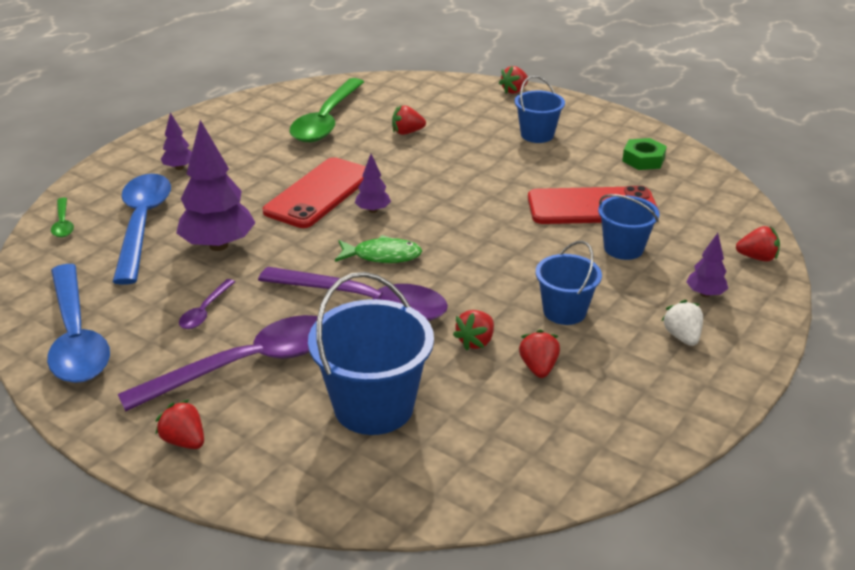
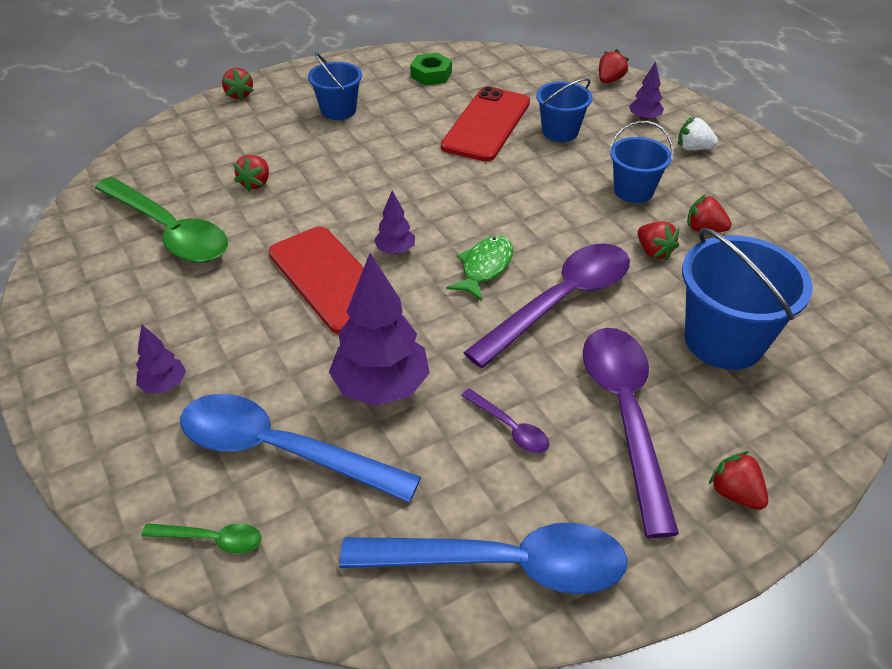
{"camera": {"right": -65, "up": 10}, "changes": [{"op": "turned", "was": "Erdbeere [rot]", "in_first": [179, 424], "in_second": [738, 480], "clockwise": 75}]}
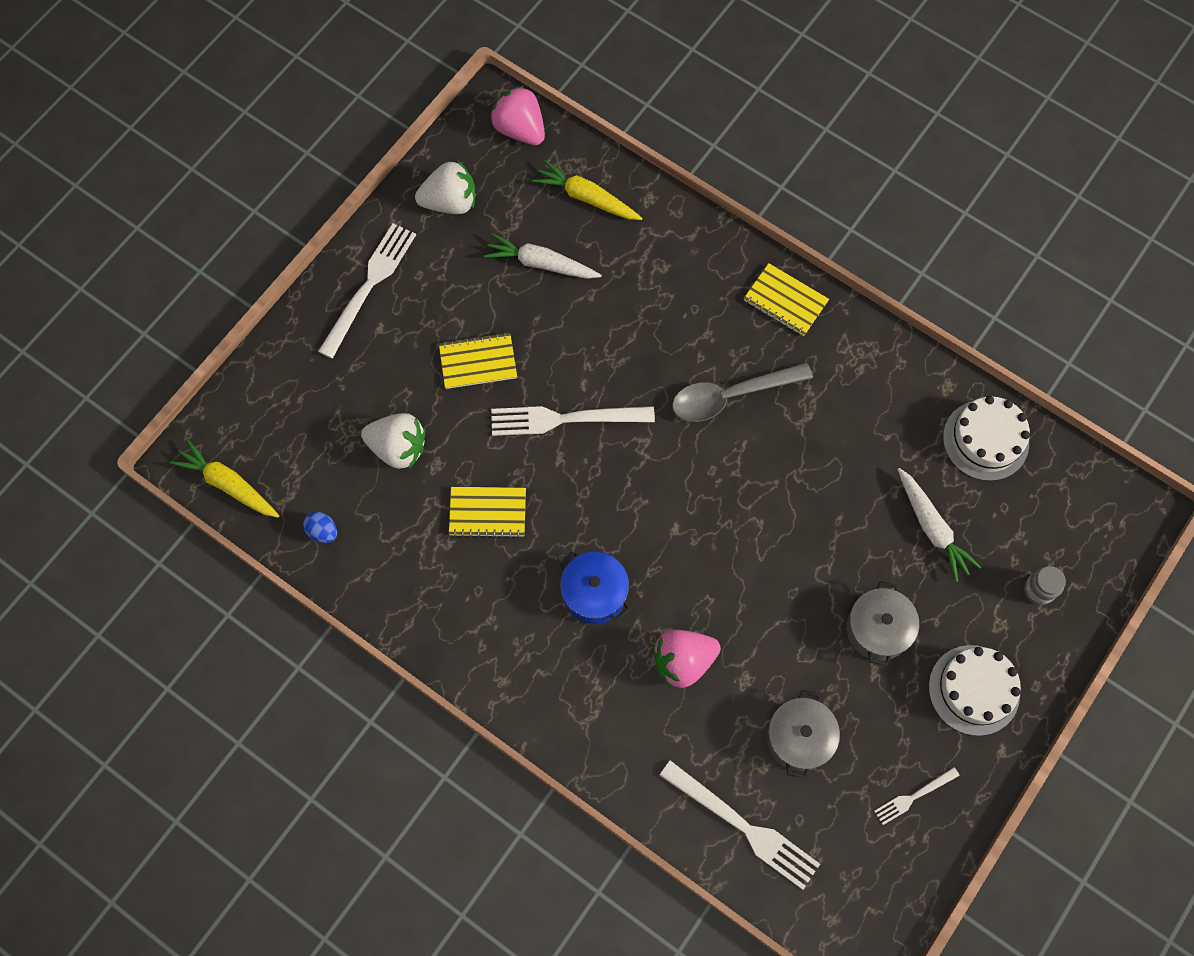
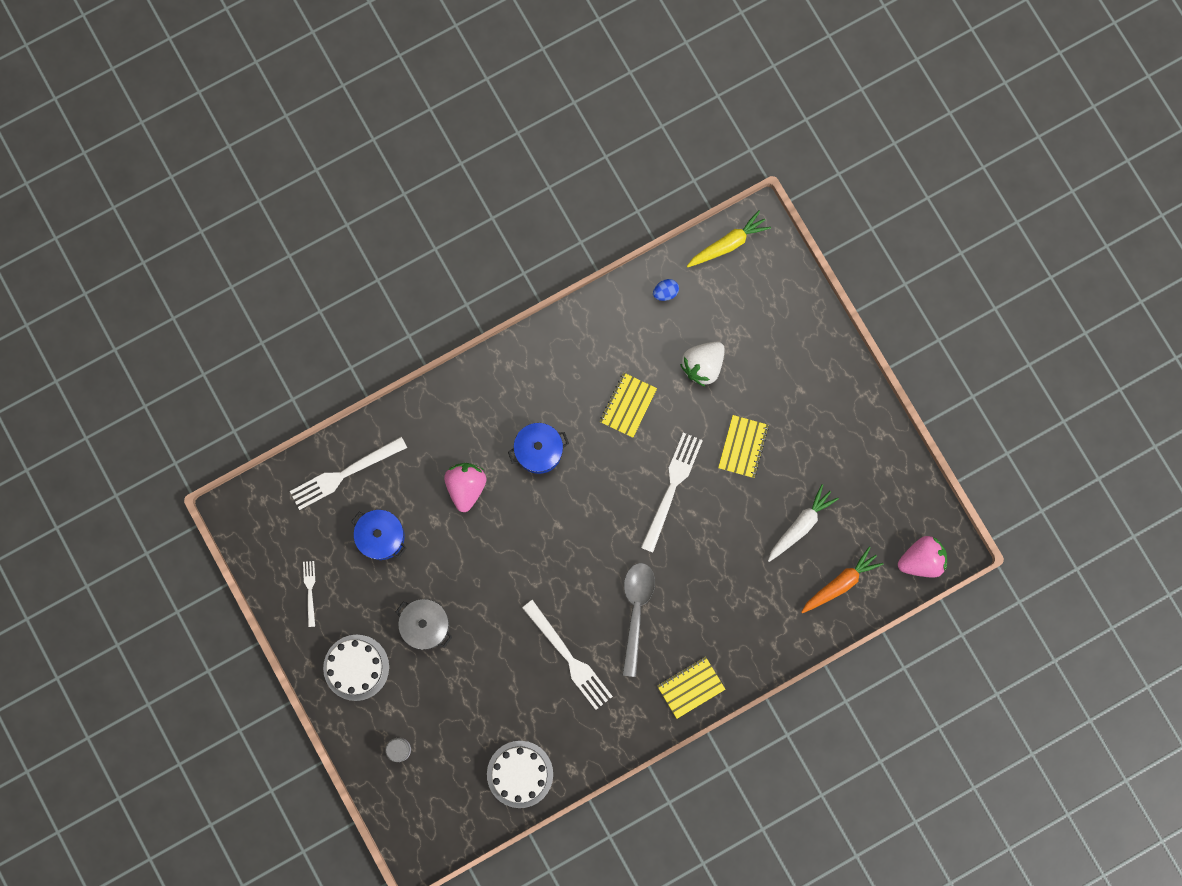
{"camera": {"right": 115, "up": 10}, "changes": [{"op": "moved", "was": "Gabel [weiß]", "in_first": [367, 291], "in_second": [567, 655]}, {"op": "removed", "was": "Erdbeere [weiß]", "in_first": [445, 187]}, {"op": "recoloured", "was": "Karotte [gelb]", "now": "Karotte [orange]", "in_first": [587, 190], "in_second": [842, 580]}, {"op": "recoloured", "was": "Kochtopf [grau]", "now": "Kochtopf [blau]", "in_first": [803, 734], "in_second": [378, 535]}, {"op": "removed", "was": "Karotte [weiß]", "in_first": [939, 525]}]}
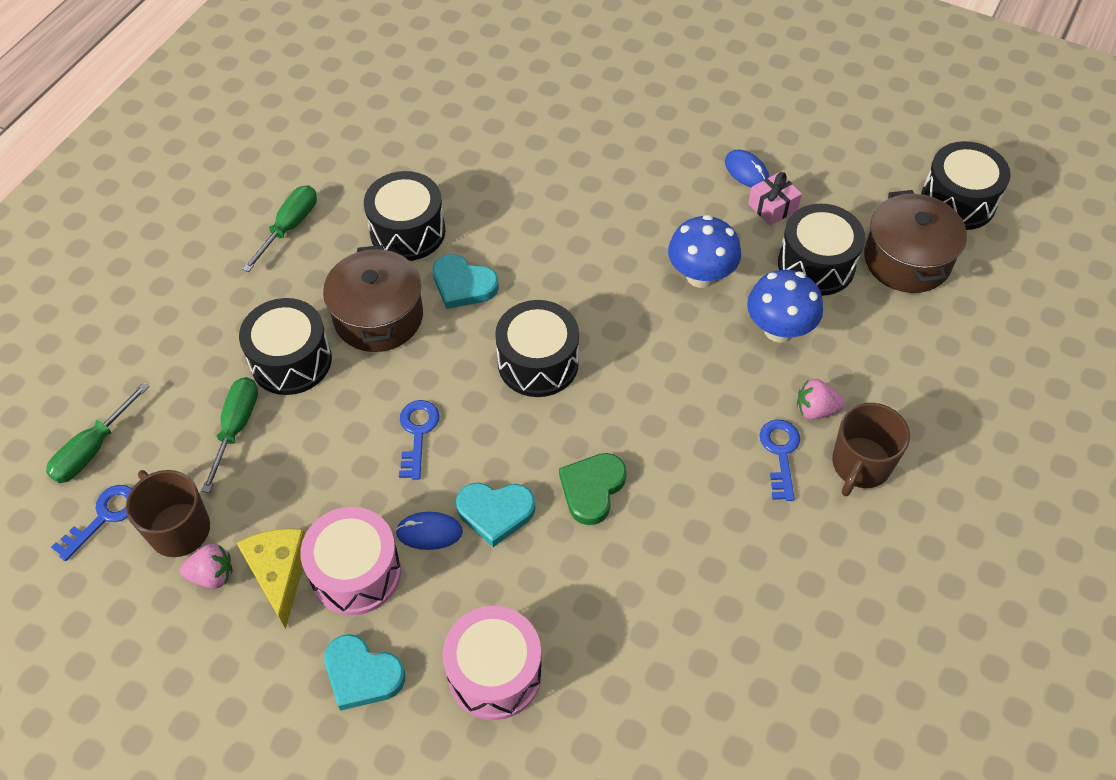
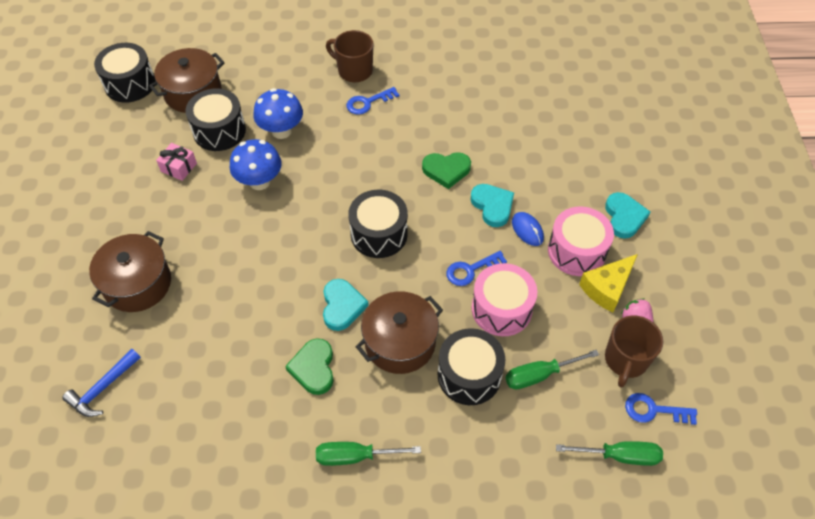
{"camera": {"right": -120, "up": 0}, "changes": [{"op": "replaced", "was": "Trommel [schwarz]", "now": "Herz [grün]", "in_first": [404, 216], "in_second": [309, 366]}, {"op": "moved", "was": "Trommel [rosa]", "in_first": [492, 663], "in_second": [504, 299]}, {"op": "removed", "was": "Computermaus [blau]", "in_first": [747, 168]}, {"op": "removed", "was": "Erdbeere [rosa]", "in_first": [821, 399]}, {"op": "turned", "was": "Tasse [braun]", "in_first": [871, 449], "in_second": [349, 56], "clockwise": -150}, {"op": "added", "now": "Hammer [blau]", "in_second": [101, 383]}, {"op": "added", "now": "Kochtopf [braun]", "in_second": [130, 271]}]}
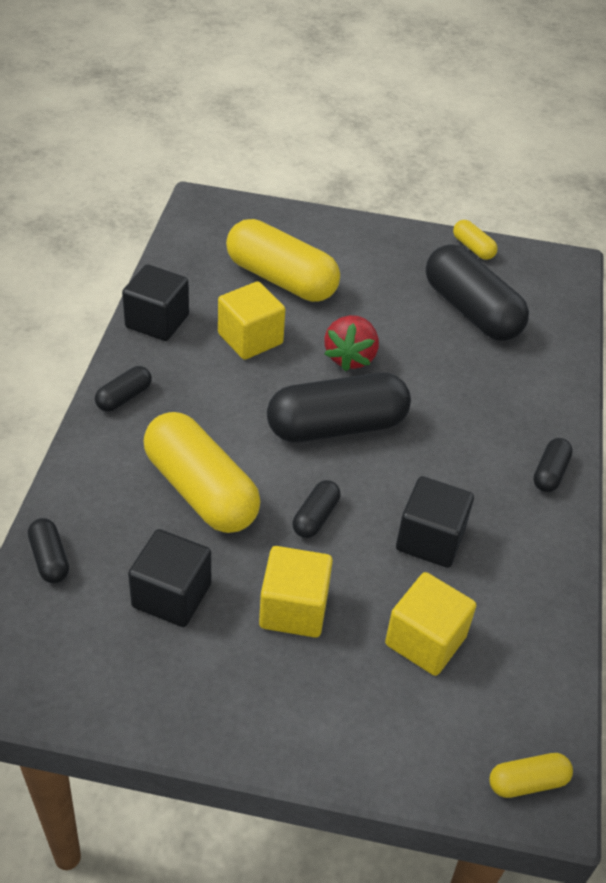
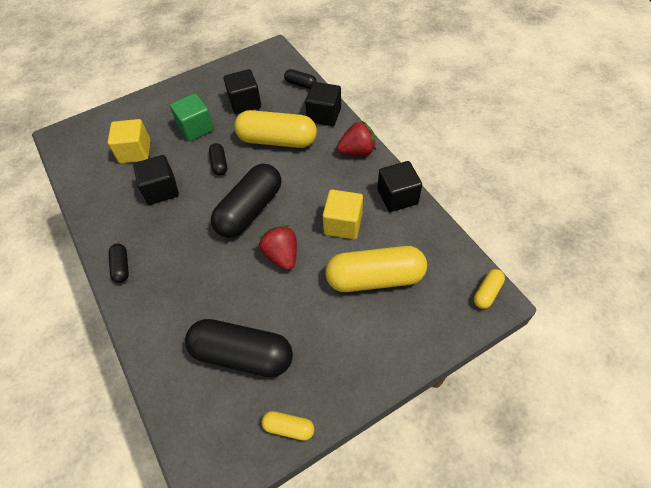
{"camera": {"right": 145, "up": 10}, "changes": [{"op": "replaced", "was": "Kapsel [schwarz]", "now": "Erdbeere [rot]", "in_first": [123, 388], "in_second": [356, 138]}, {"op": "recoloured", "was": "Kubus [gelb]", "now": "Kubus [grün]", "in_first": [296, 592], "in_second": [192, 117]}, {"op": "moved", "was": "Kapsel [gelb]", "in_first": [531, 775], "in_second": [489, 289]}, {"op": "added", "now": "Kubus [schwarz]", "in_second": [323, 104]}]}
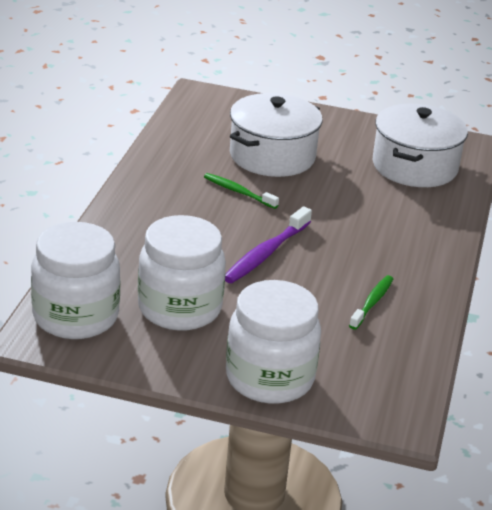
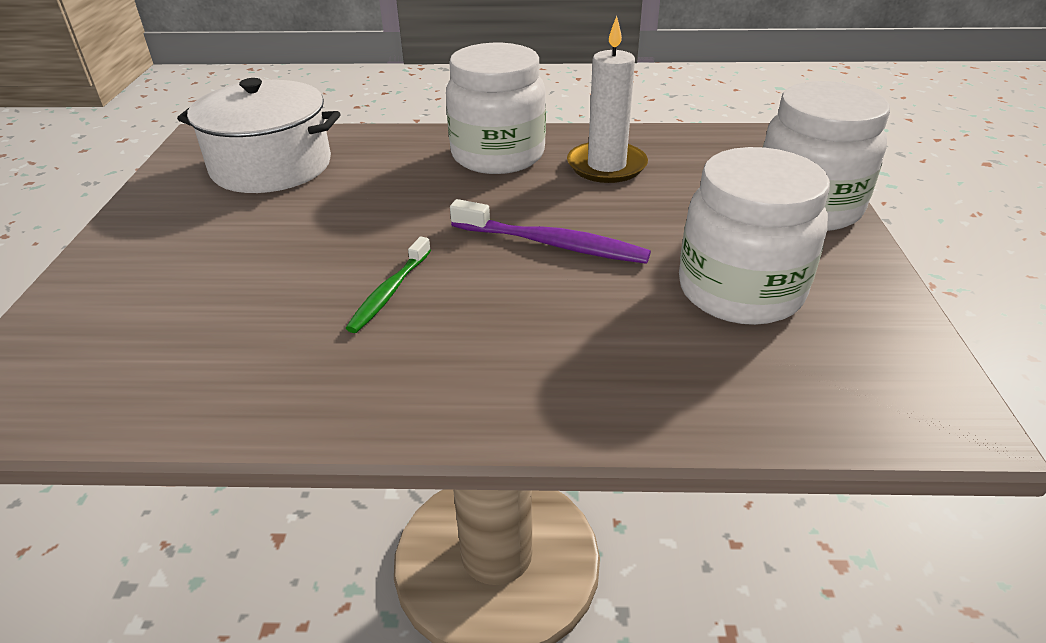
{"camera": {"right": -100, "up": 5}, "changes": [{"op": "moved", "was": "Einmachglas [weiß]", "in_first": [75, 280], "in_second": [496, 108]}, {"op": "removed", "was": "Kochtopf [weiß]", "in_first": [276, 135]}, {"op": "replaced", "was": "Zahnbürste [grün]", "now": "Kerze [weiß]", "in_first": [371, 302], "in_second": [607, 99]}]}
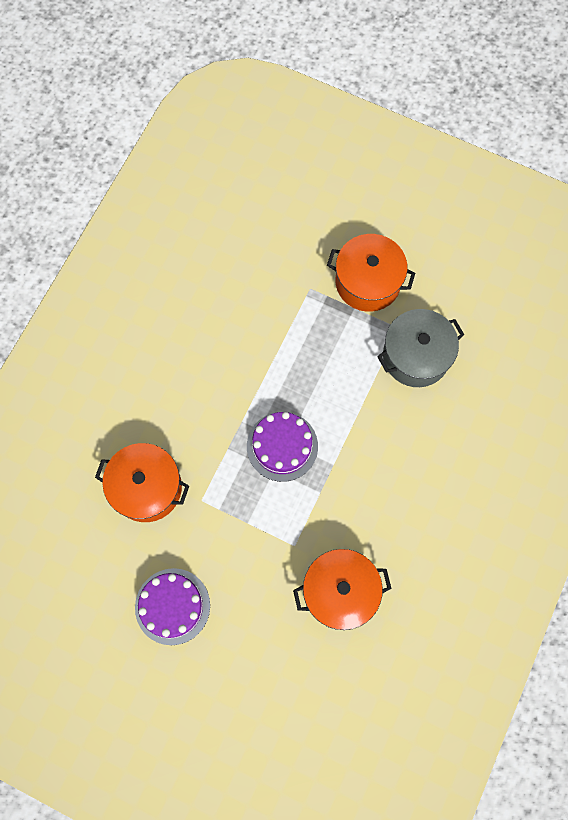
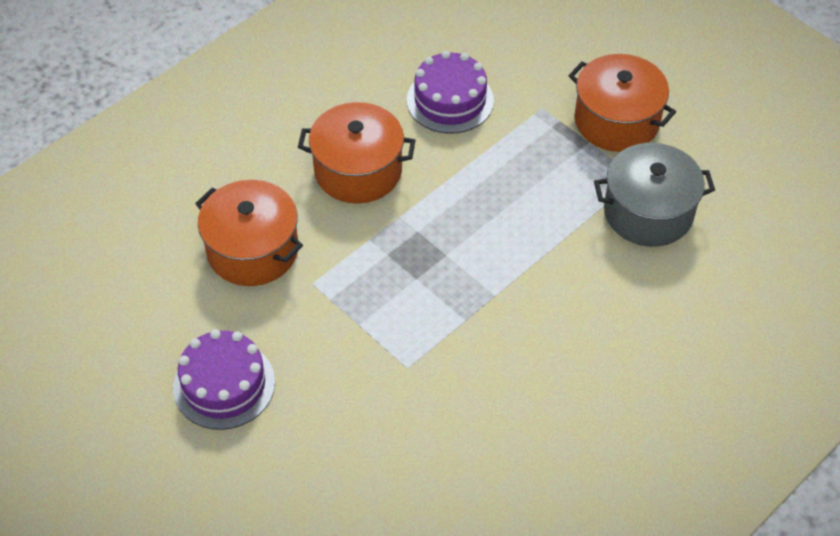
{"camera": {"right": 20, "up": -20}, "changes": [{"op": "moved", "was": "Kuchen [lila]", "in_first": [282, 447], "in_second": [450, 92]}, {"op": "moved", "was": "Kochtopf [orange]", "in_first": [342, 589], "in_second": [357, 152]}]}
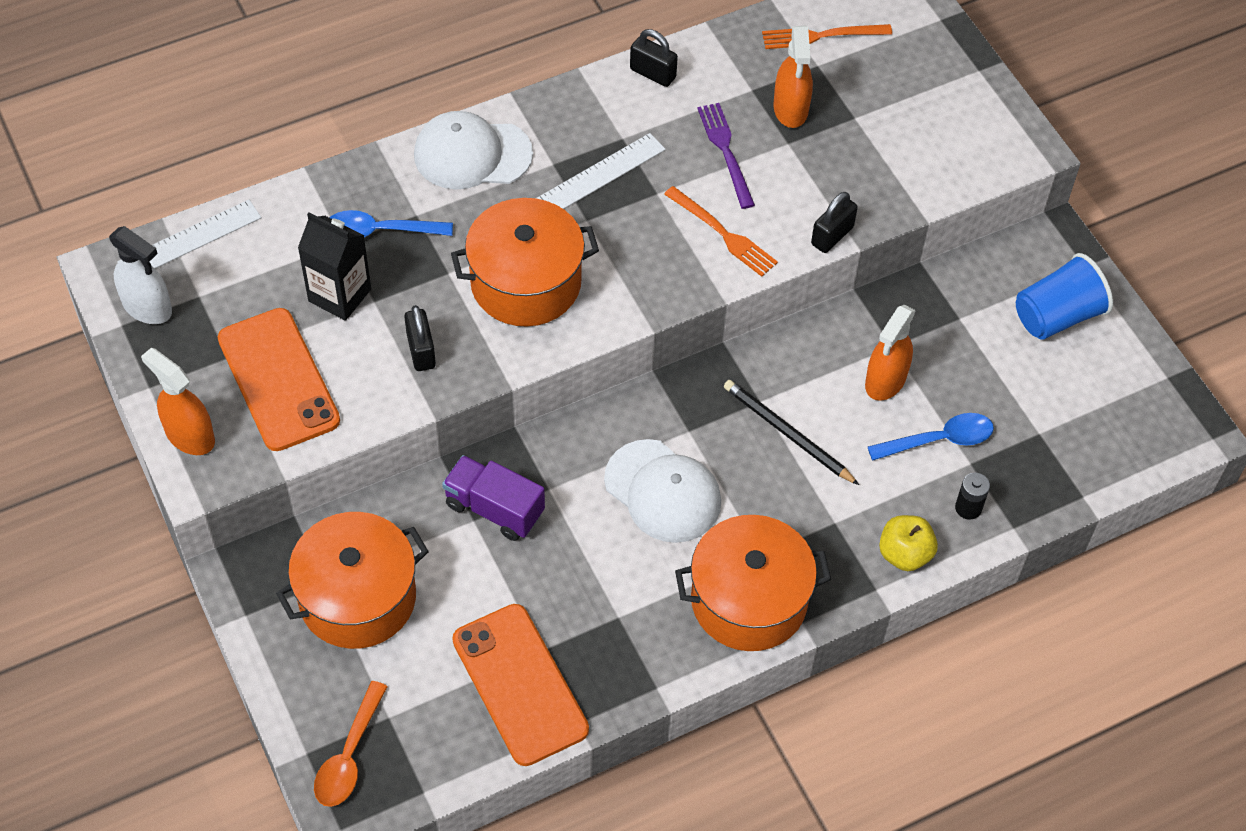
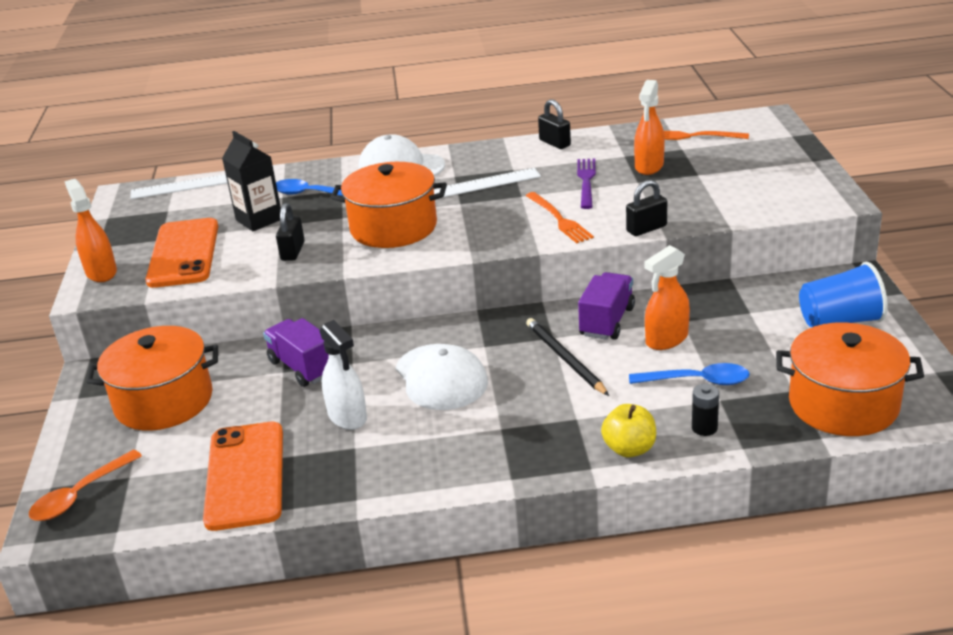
{"camera": {"right": 25, "up": -25}, "changes": [{"op": "moved", "was": "Sprühflasche [weiß]", "in_first": [140, 275], "in_second": [343, 375]}, {"op": "moved", "was": "Kochtopf [orange]", "in_first": [753, 583], "in_second": [850, 379]}, {"op": "added", "now": "Lastwagen [lila]", "in_second": [606, 306]}]}
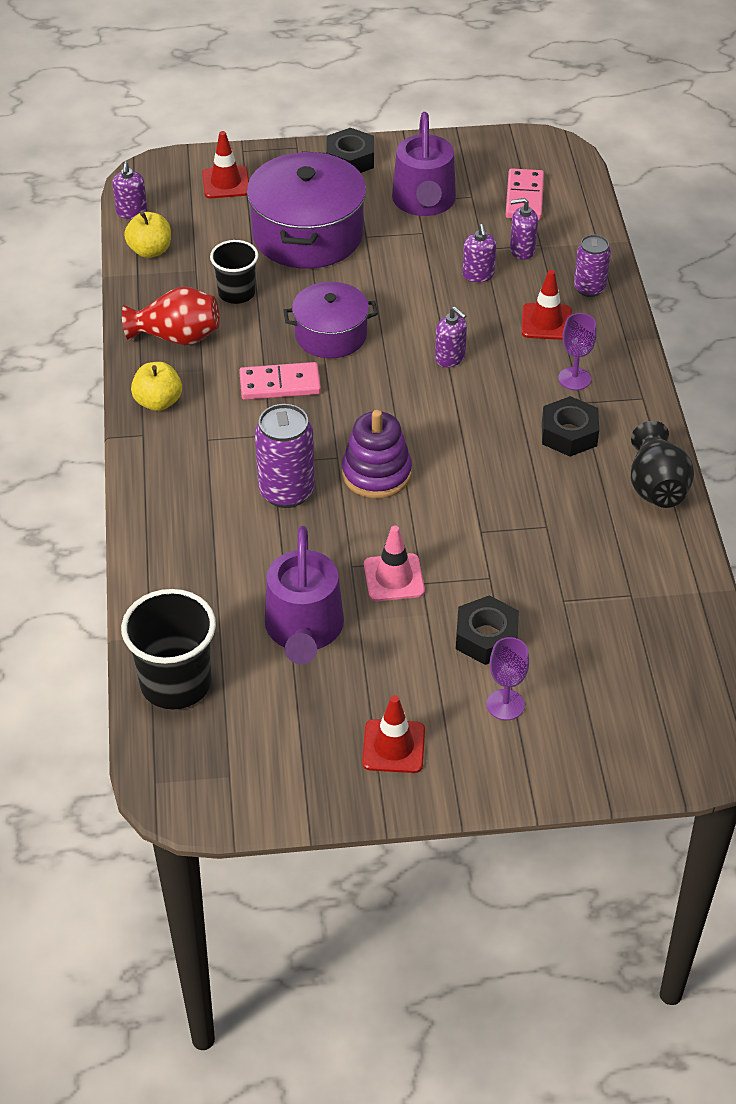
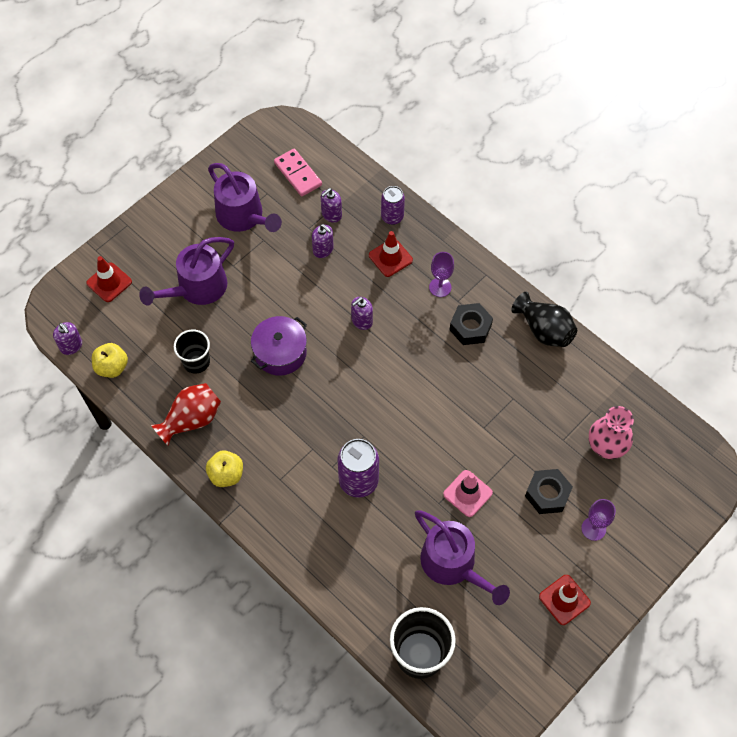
{"camera": {"right": -40, "up": 15}, "changes": [{"op": "removed", "was": "Dominostein [rosa]", "in_first": [280, 381]}, {"op": "replaced", "was": "Kochtopf [lila]", "now": "Gießkanne [lila]", "in_first": [306, 210], "in_second": [186, 271]}, {"op": "removed", "was": "Sechskantmutter [schwarz]", "in_first": [350, 150]}, {"op": "removed", "was": "Stapelspielzeug [lila]", "in_first": [377, 454]}, {"op": "turned", "was": "Seifenspender [lila]", "in_first": [451, 337], "in_second": [362, 313], "clockwise": 135}, {"op": "added", "now": "Vase [rosa]", "in_second": [611, 432]}]}
